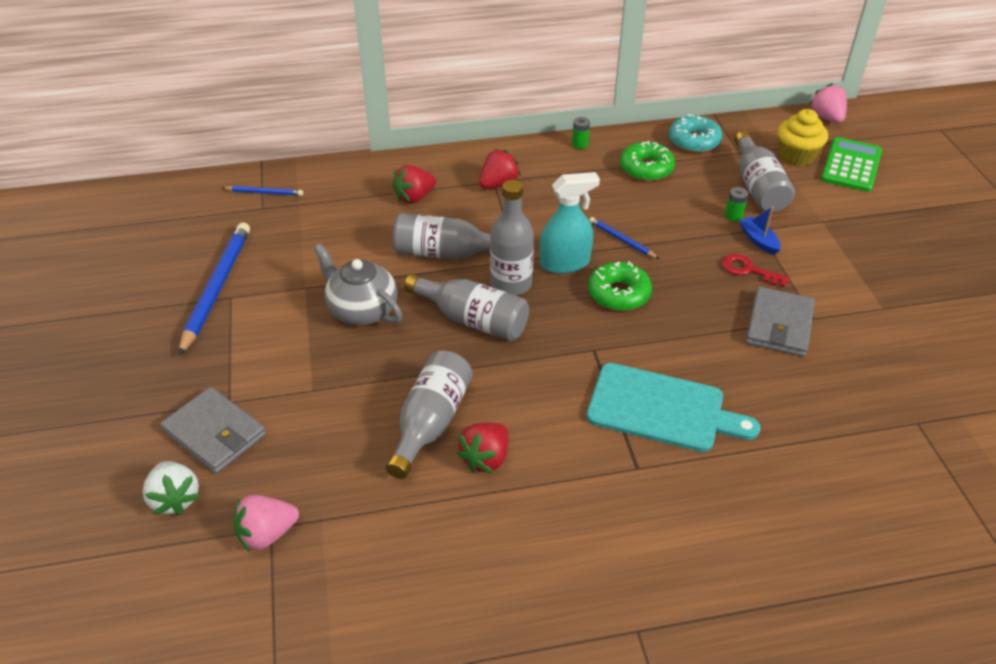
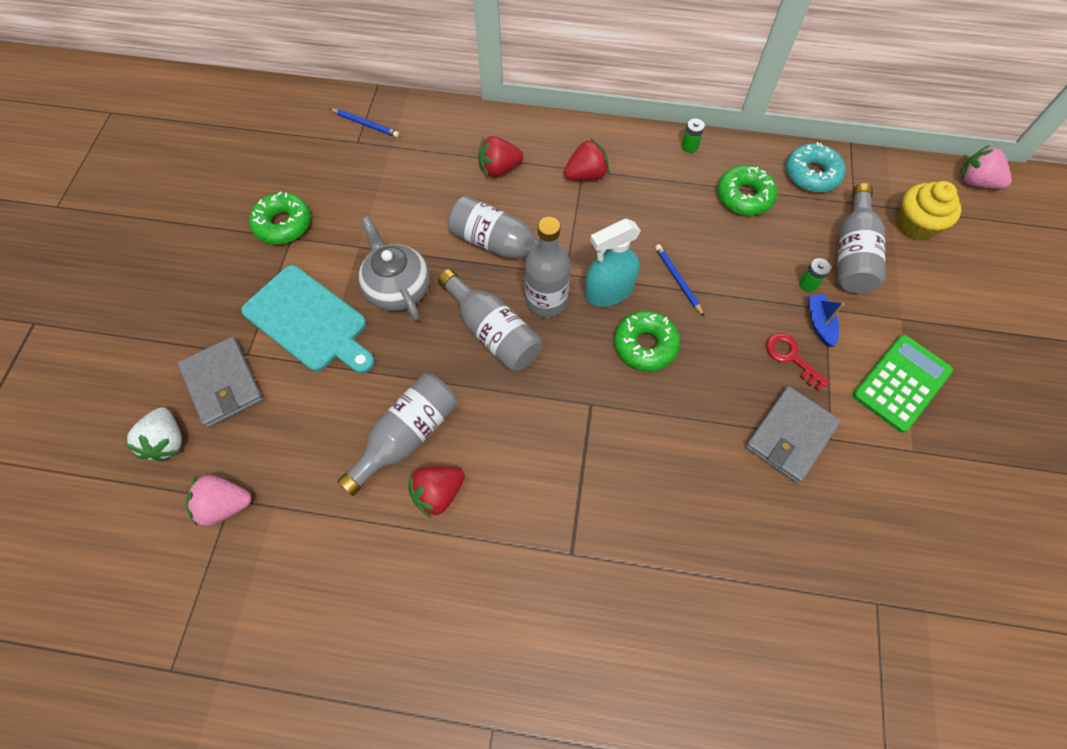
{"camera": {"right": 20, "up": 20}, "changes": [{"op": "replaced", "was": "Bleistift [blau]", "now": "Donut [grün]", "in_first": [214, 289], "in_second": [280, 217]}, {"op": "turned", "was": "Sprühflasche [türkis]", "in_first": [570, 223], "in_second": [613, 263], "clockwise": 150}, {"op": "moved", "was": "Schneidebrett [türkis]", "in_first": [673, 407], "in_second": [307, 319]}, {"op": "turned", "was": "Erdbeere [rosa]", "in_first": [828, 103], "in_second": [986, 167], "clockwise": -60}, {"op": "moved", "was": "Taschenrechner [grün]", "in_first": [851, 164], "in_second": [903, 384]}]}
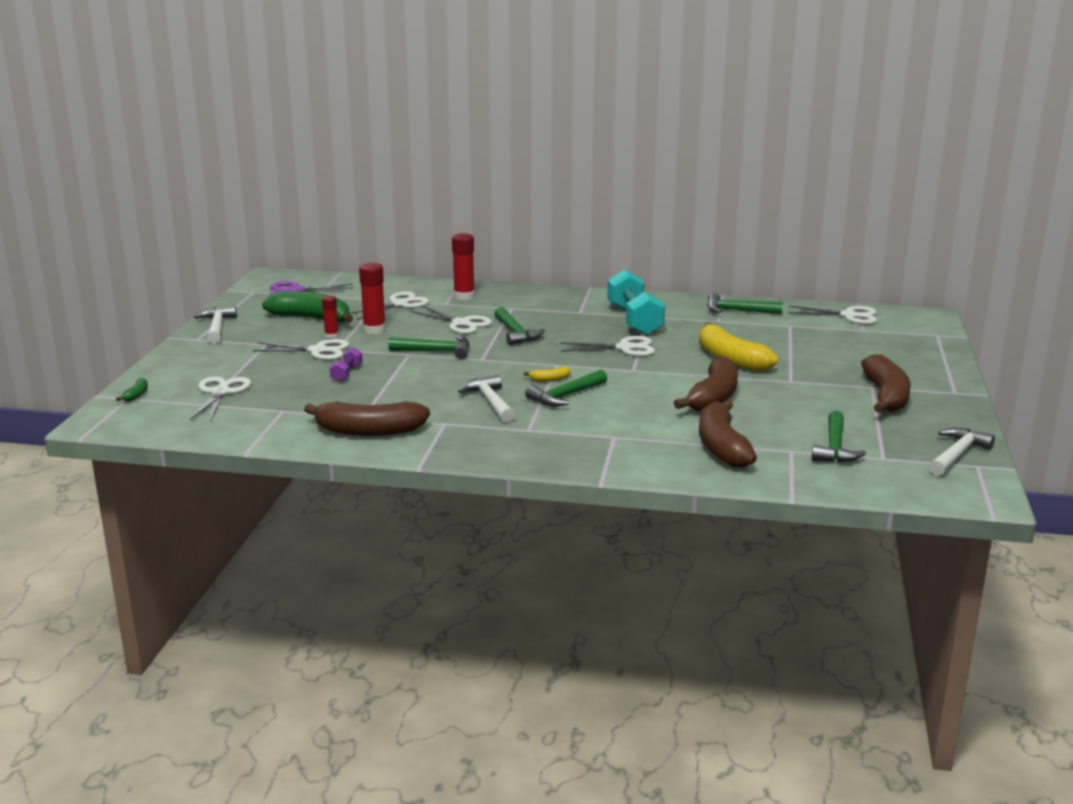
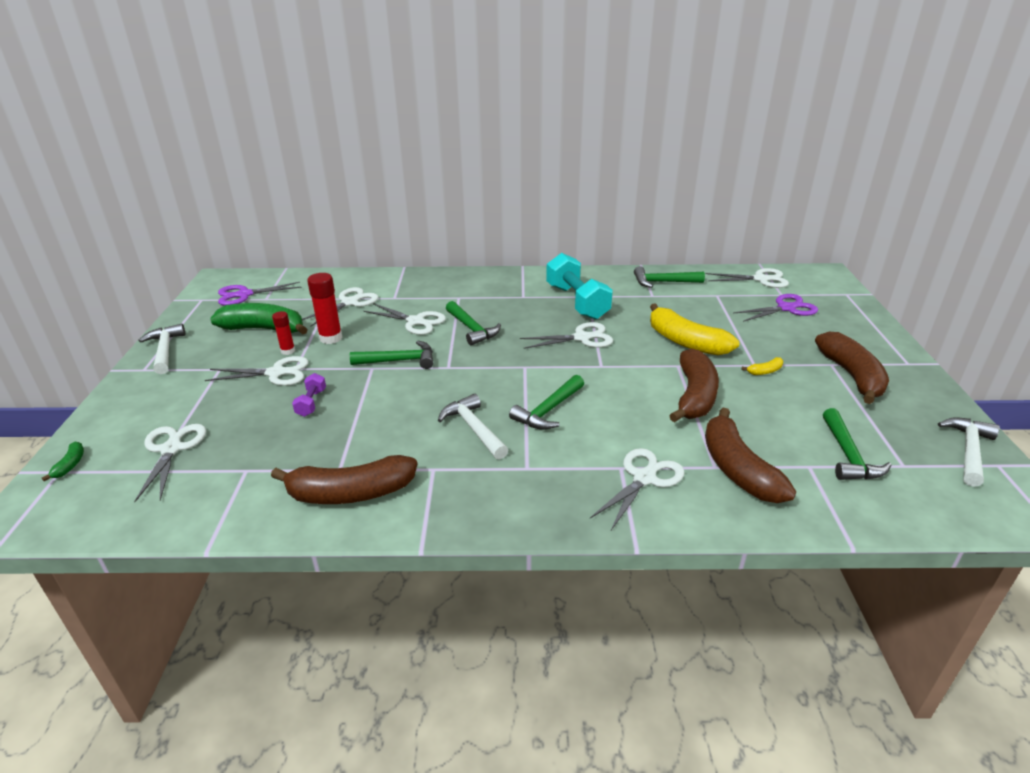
{"camera": {"right": -10, "up": 10}, "changes": [{"op": "removed", "was": "Klebestift [rot]", "in_first": [463, 266]}, {"op": "moved", "was": "Banane [gelb]", "in_first": [547, 374], "in_second": [762, 366]}, {"op": "added", "now": "Schere [weiß]", "in_second": [637, 489]}, {"op": "added", "now": "Schere [lila]", "in_second": [775, 308]}]}
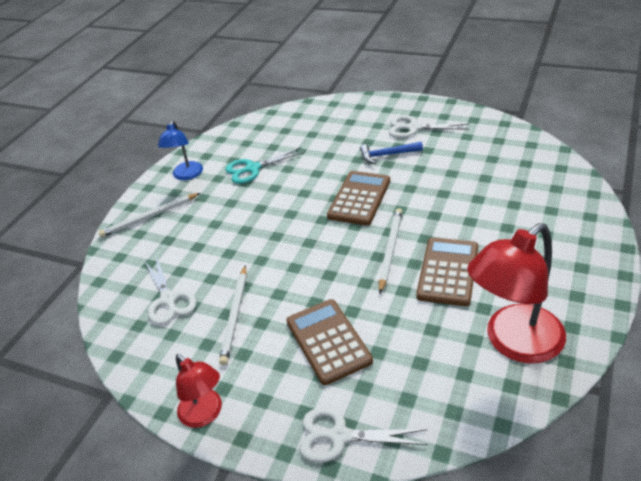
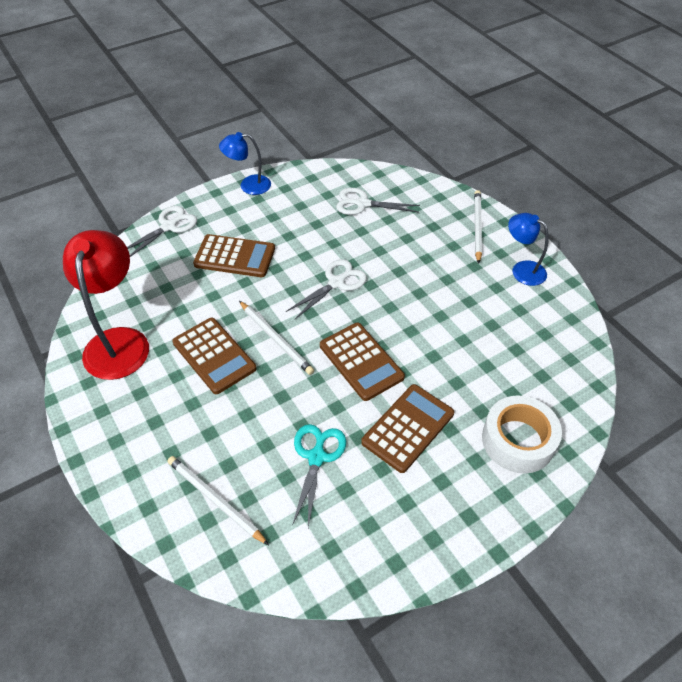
{"camera": {"right": 120, "up": 10}, "changes": [{"op": "recoloured", "was": "Lampe [rot]", "now": "Lampe [blau]", "in_first": [199, 391], "in_second": [245, 163]}, {"op": "moved", "was": "Bleistift [weiß]", "in_first": [233, 315], "in_second": [218, 500]}, {"op": "moved", "was": "Schere [türkis]", "in_first": [265, 165], "in_second": [319, 476]}, {"op": "replaced", "was": "Hammer [blau]", "now": "Taschenrechner [braun]", "in_first": [391, 153], "in_second": [407, 428]}, {"op": "moved", "was": "Schere [weiß]", "in_first": [429, 126], "in_second": [326, 289]}, {"op": "added", "now": "Klebeband [weiß]", "in_second": [522, 434]}]}
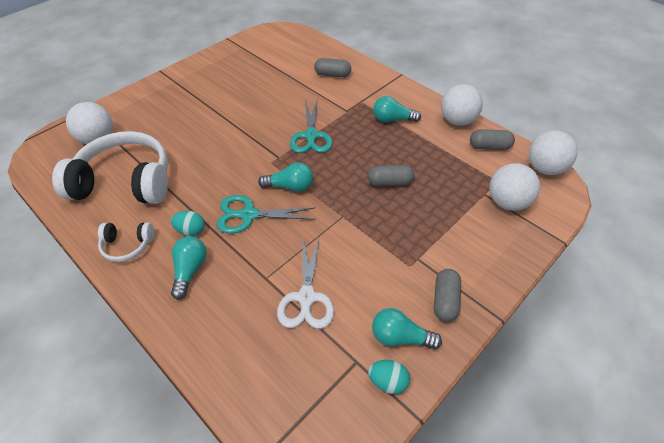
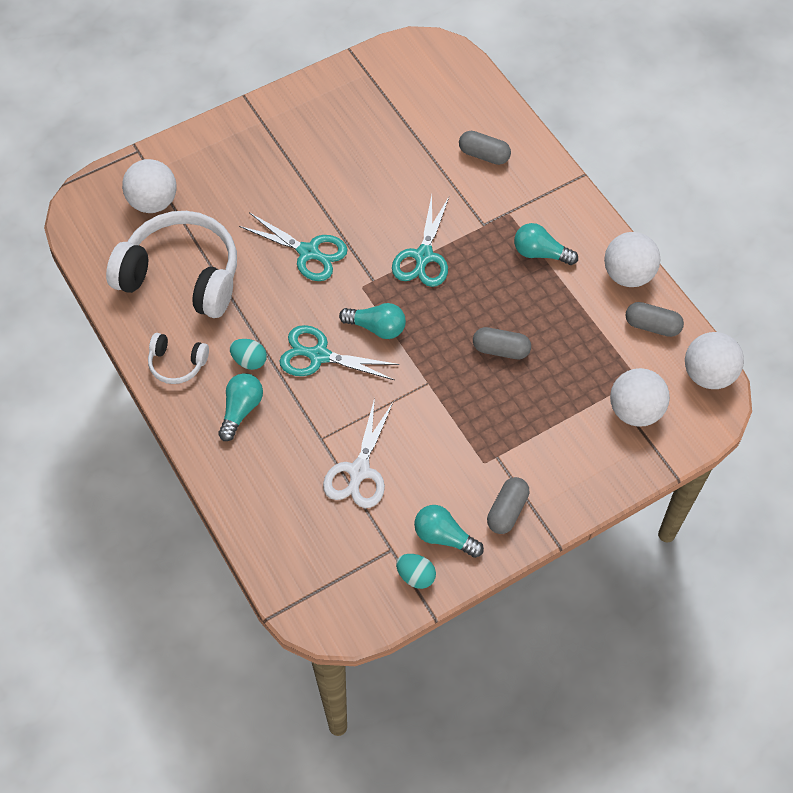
{"camera": {"right": 15, "up": 10}, "changes": [{"op": "added", "now": "Schere [türkis]", "in_second": [293, 246]}]}
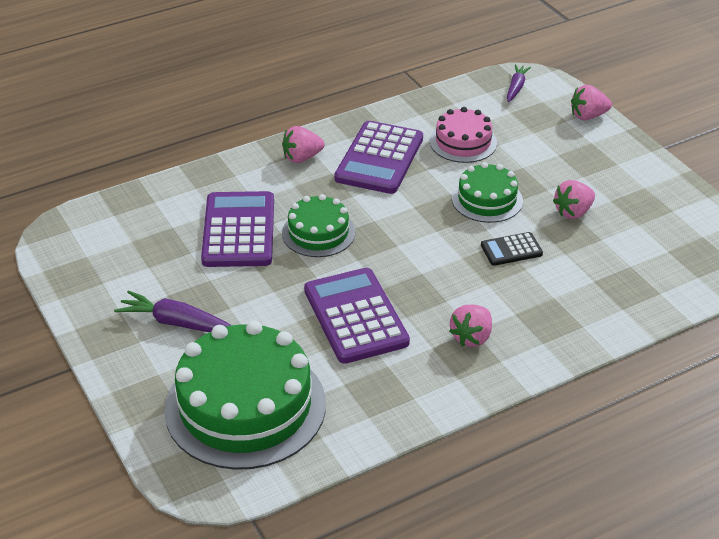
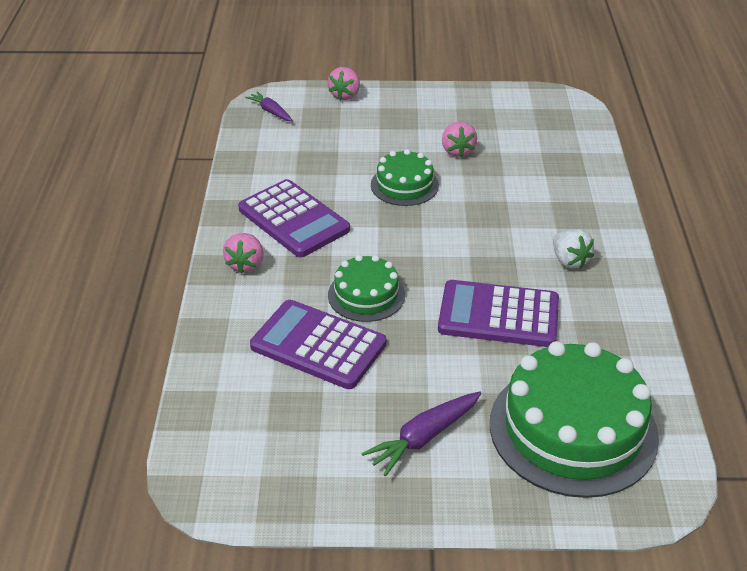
{"camera": {"right": -60, "up": 0}, "changes": [{"op": "removed", "was": "Kuchen [rosa]", "in_first": [463, 135]}, {"op": "recoloured", "was": "Erdbeere [rosa]", "now": "Erdbeere [weiß]", "in_first": [470, 326], "in_second": [573, 249]}, {"op": "removed", "was": "Taschenrechner [schwarz]", "in_first": [512, 249]}]}
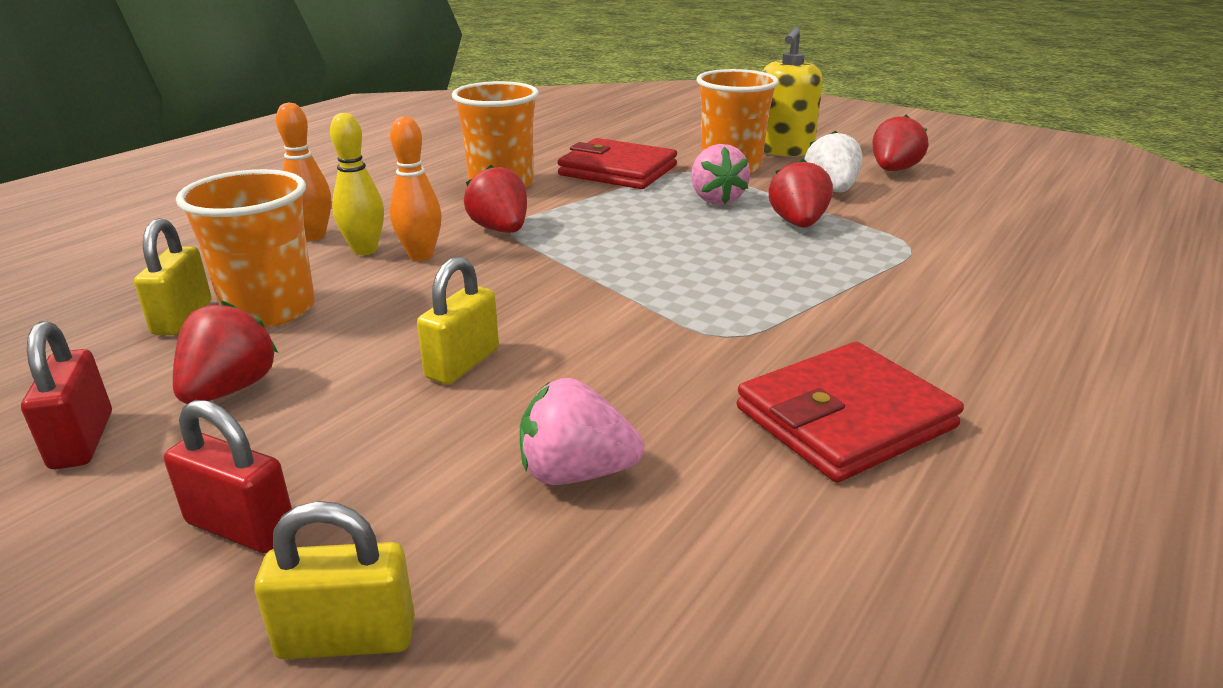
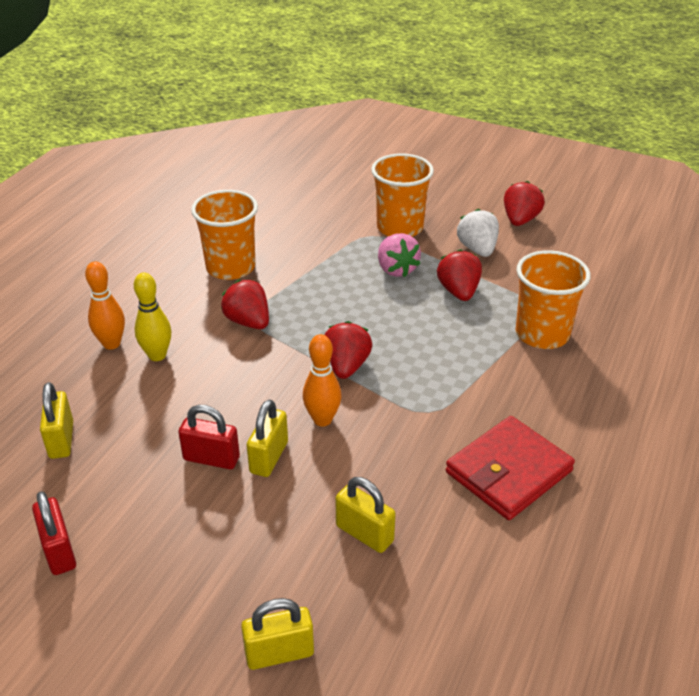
{"camera": {"right": -10, "up": 10}, "changes": [{"op": "moved", "was": "Vorhängeschloss [rot]", "in_first": [228, 476], "in_second": [209, 437]}, {"op": "moved", "was": "Erdbeere [rot]", "in_first": [225, 352], "in_second": [348, 350]}, {"op": "moved", "was": "Becher [orange]", "in_first": [245, 248], "in_second": [553, 299]}, {"op": "moved", "was": "Bowlingkegel [orange]", "in_first": [416, 189], "in_second": [322, 380]}, {"op": "replaced", "was": "Erdbeere [rosa]", "now": "Vorhängeschloss [gelb]", "in_first": [582, 431], "in_second": [365, 515]}, {"op": "removed", "was": "Geldbörse [rot]", "in_first": [617, 163]}, {"op": "removed", "was": "Seifenspender [gelb]", "in_first": [792, 91]}]}
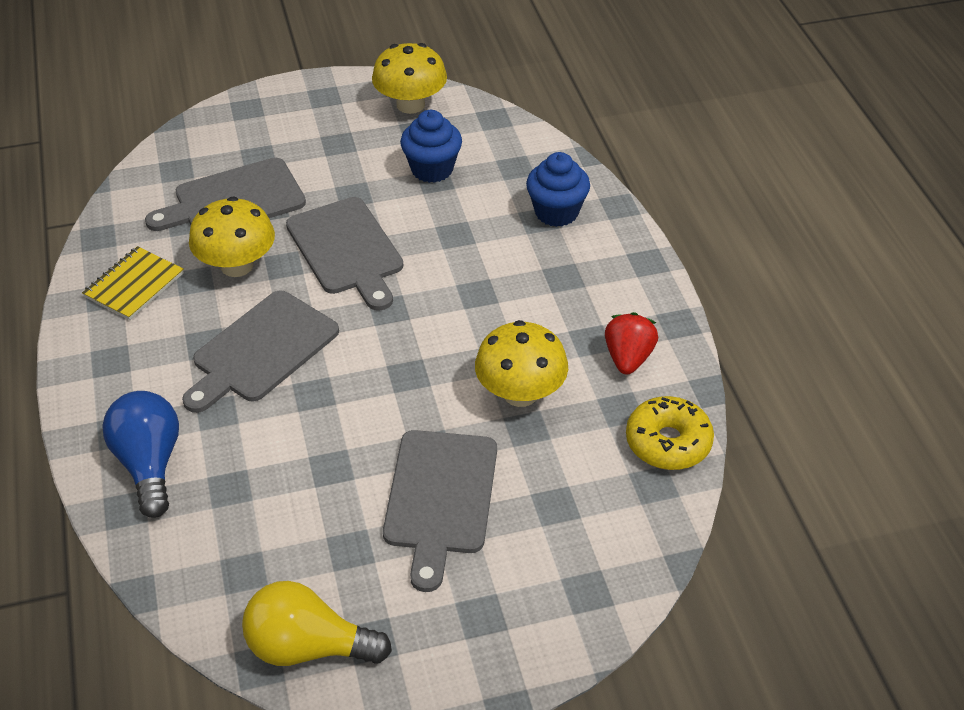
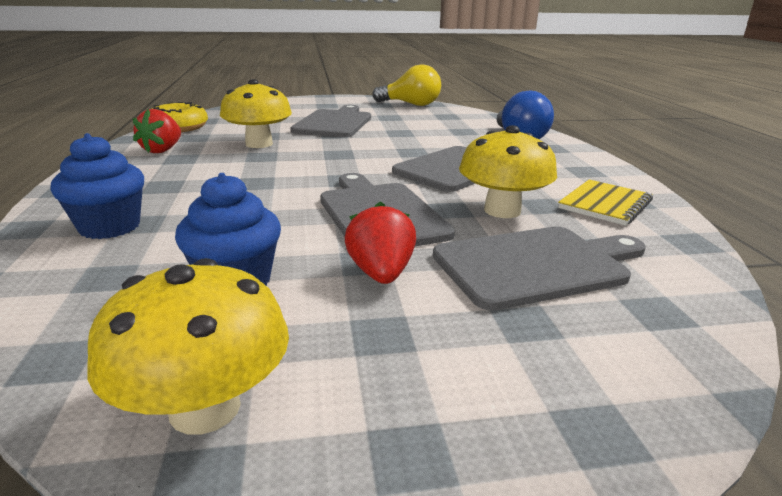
{"camera": {"right": -175, "up": -20}, "changes": [{"op": "added", "now": "Erdbeere [rot]", "in_second": [380, 242]}]}
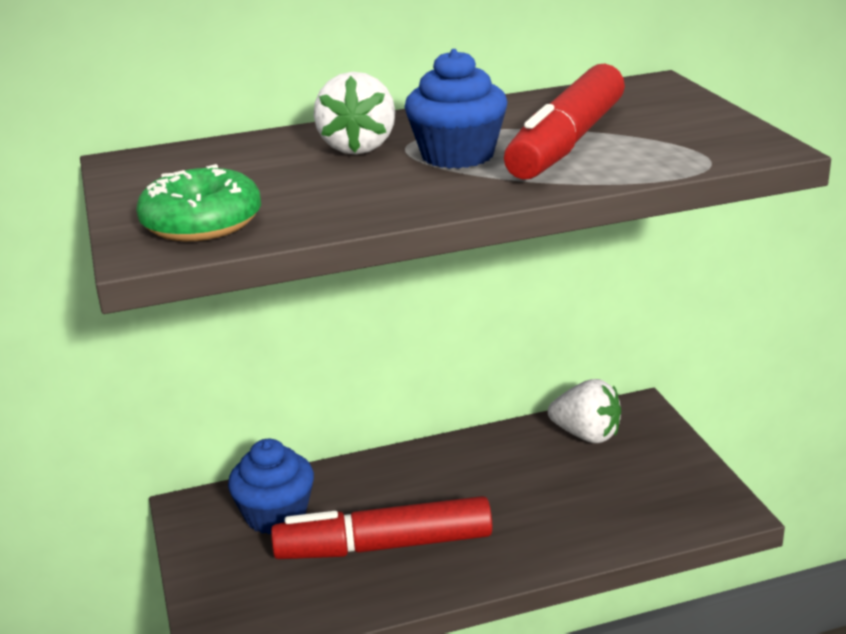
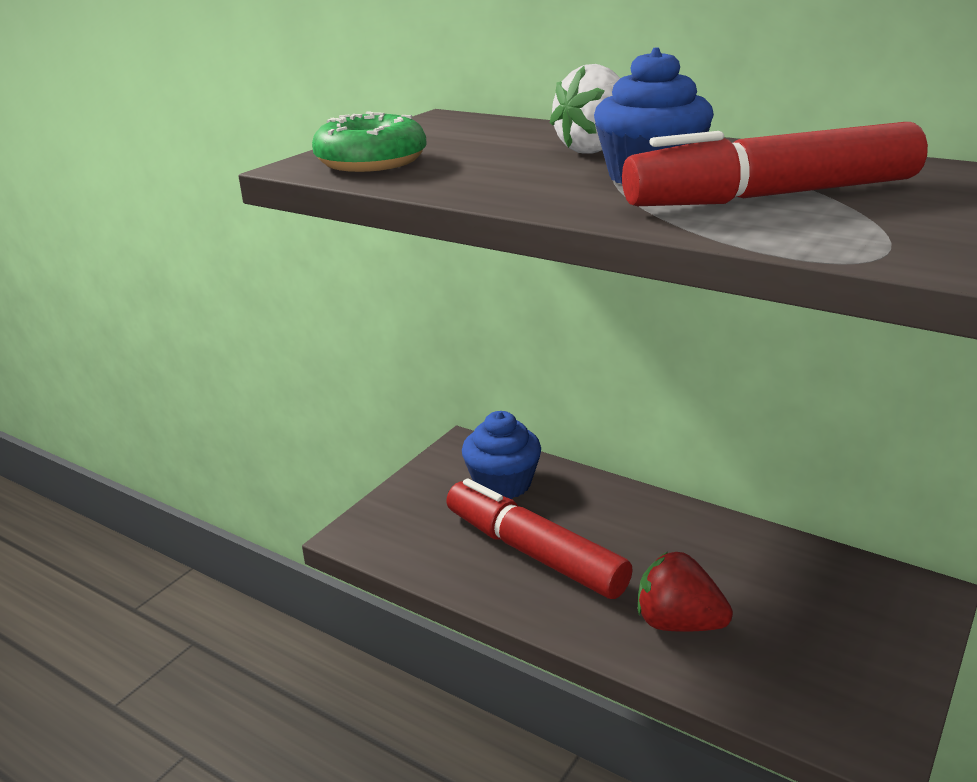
{"camera": {"right": 50, "up": 0}, "changes": [{"op": "removed", "was": "Erdbeere [weiß]", "in_first": [584, 411]}, {"op": "added", "now": "Erdbeere [rot]", "in_second": [685, 592]}]}
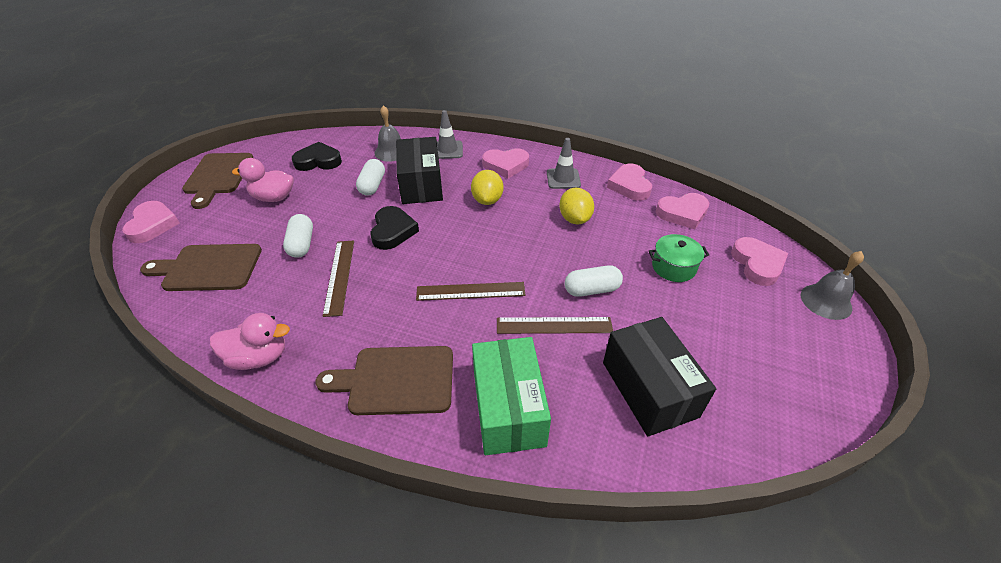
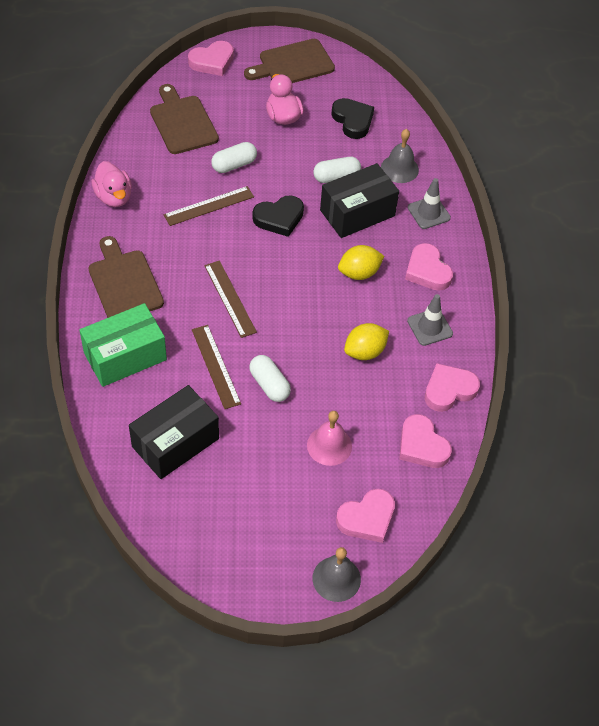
{"camera": {"right": 65, "up": 10}, "changes": [{"op": "replaced", "was": "Kochtopf [grün]", "now": "Glocke [rosa]", "in_first": [679, 258], "in_second": [329, 438]}]}
